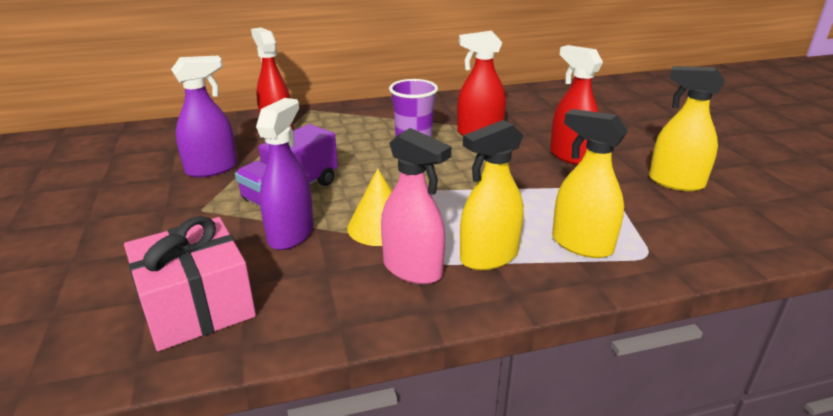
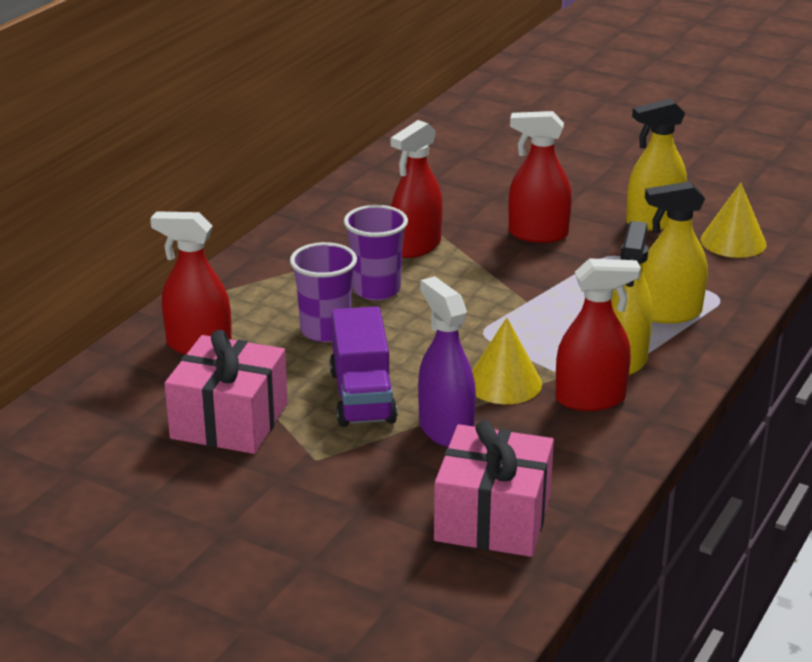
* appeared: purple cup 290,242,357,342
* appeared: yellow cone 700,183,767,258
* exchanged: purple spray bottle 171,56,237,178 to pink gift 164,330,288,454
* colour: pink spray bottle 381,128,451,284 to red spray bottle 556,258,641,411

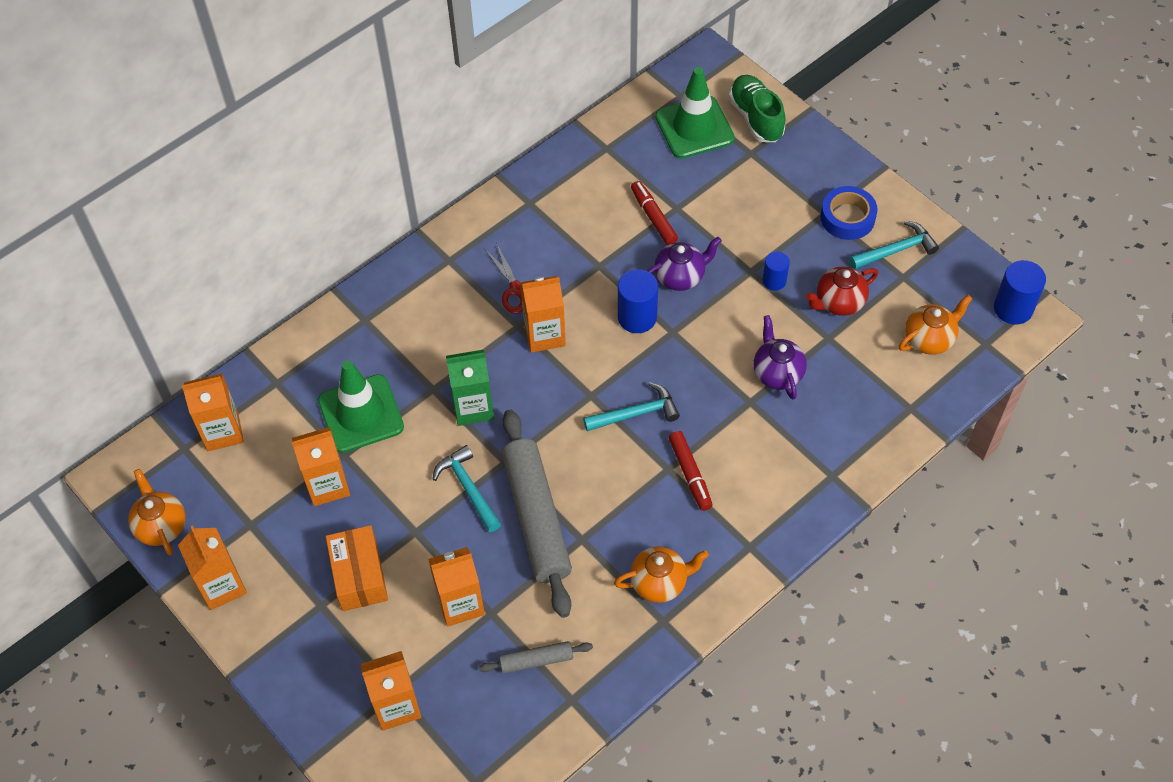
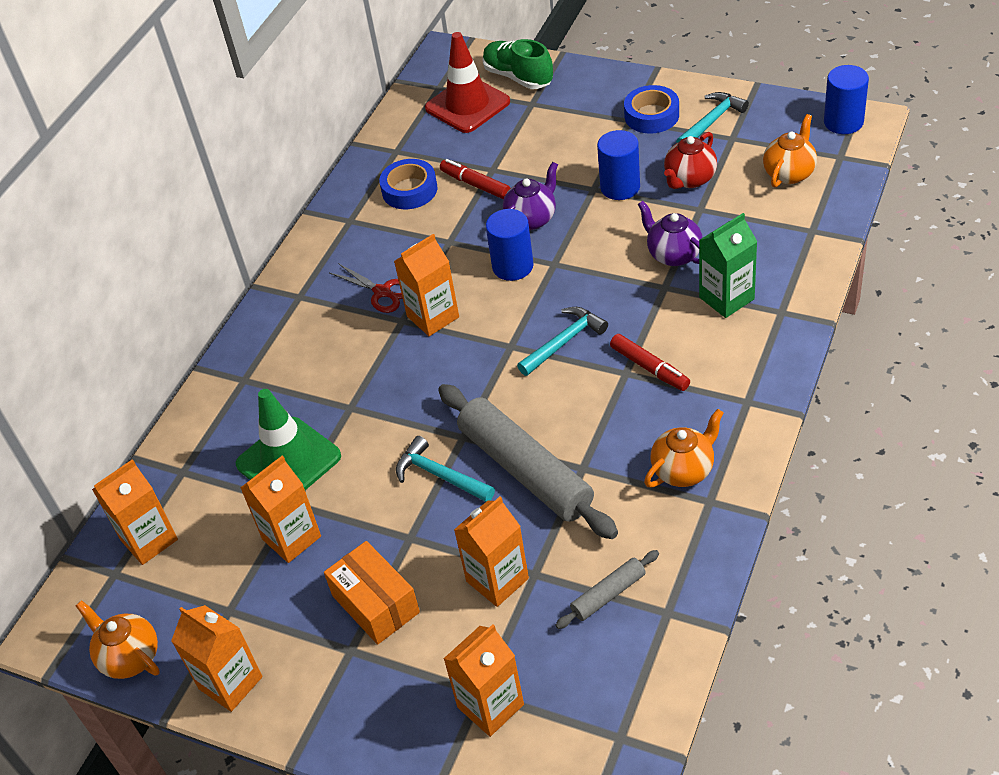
* appeared: blue tape 379,159,437,209
* relocated: green carton 446,350,494,426 to 699,213,757,318
* colour: green traffic cone 655,67,735,159 to red traffic cone 425,32,510,133
* size: blue cylinder 762,251,790,291 = 597,130,640,200 x1.62

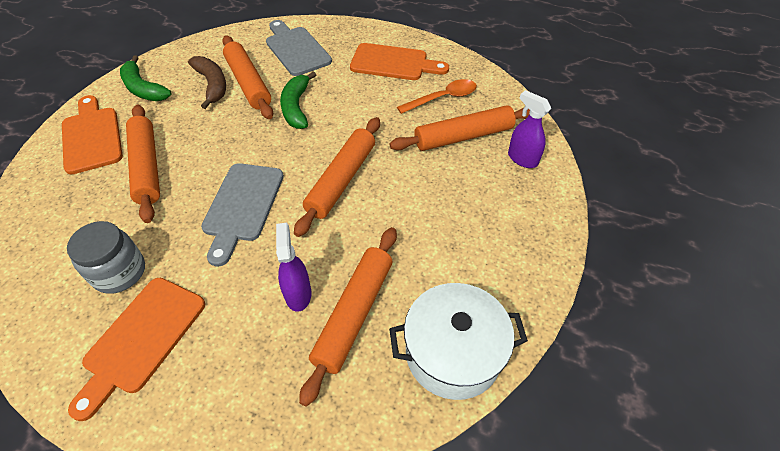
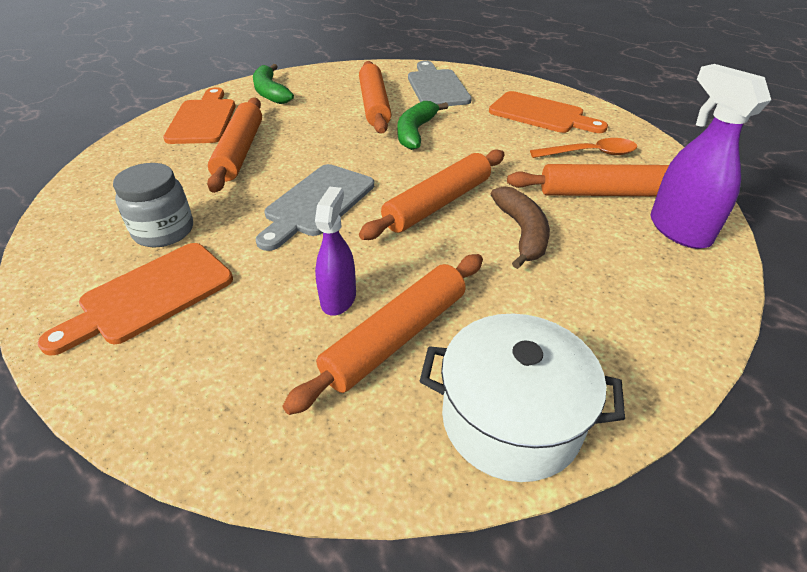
* relocated: brown banana 188,56,226,109 to 491,186,550,269
* size: purple spray bottle 508,90,551,168 = 651,64,771,249 x1.54

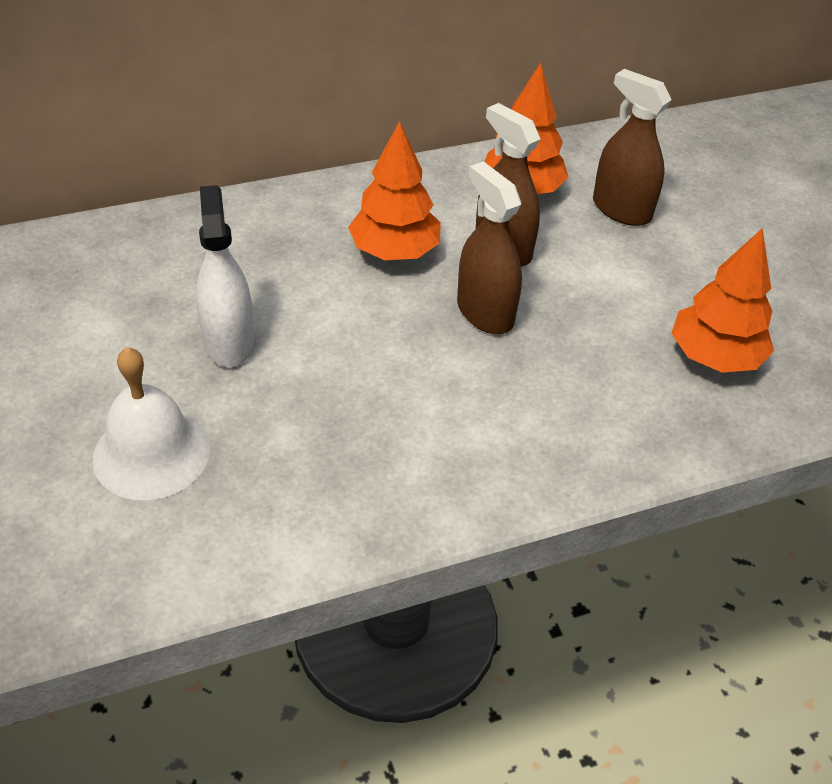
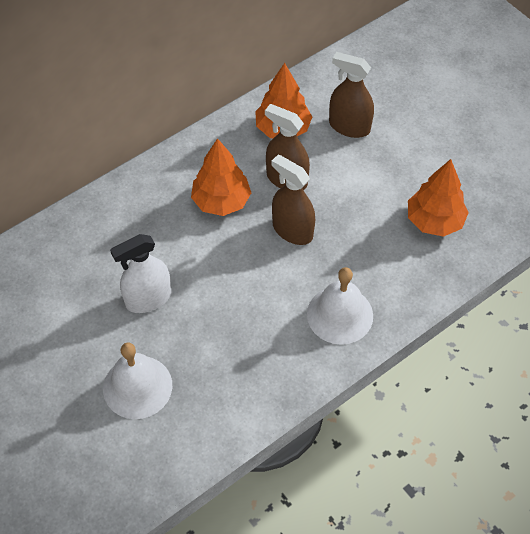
* appeared: white bell 307,267,373,345
* spun: white spray bottle 196,185,254,367 = 110,234,171,313 90 degrees counterclockwise

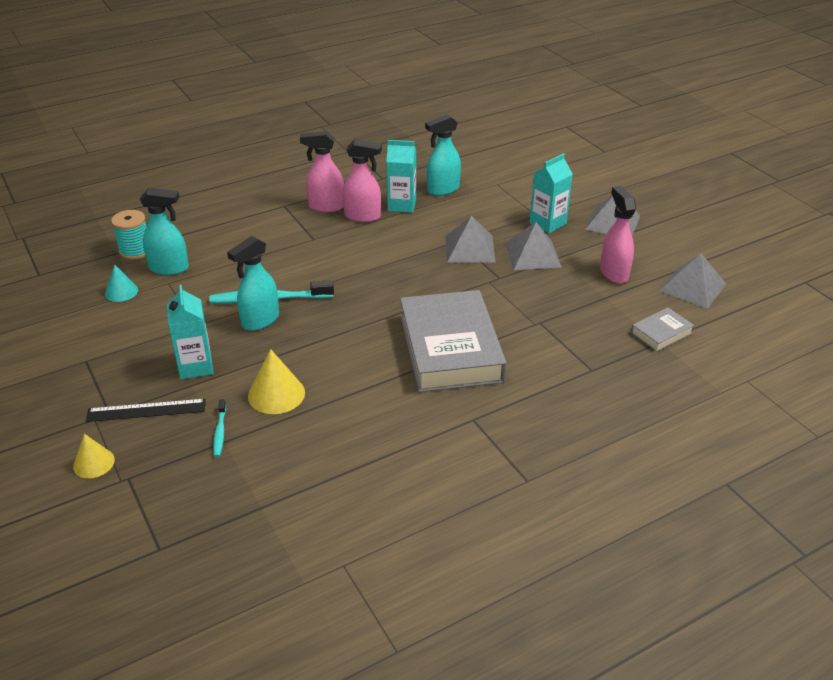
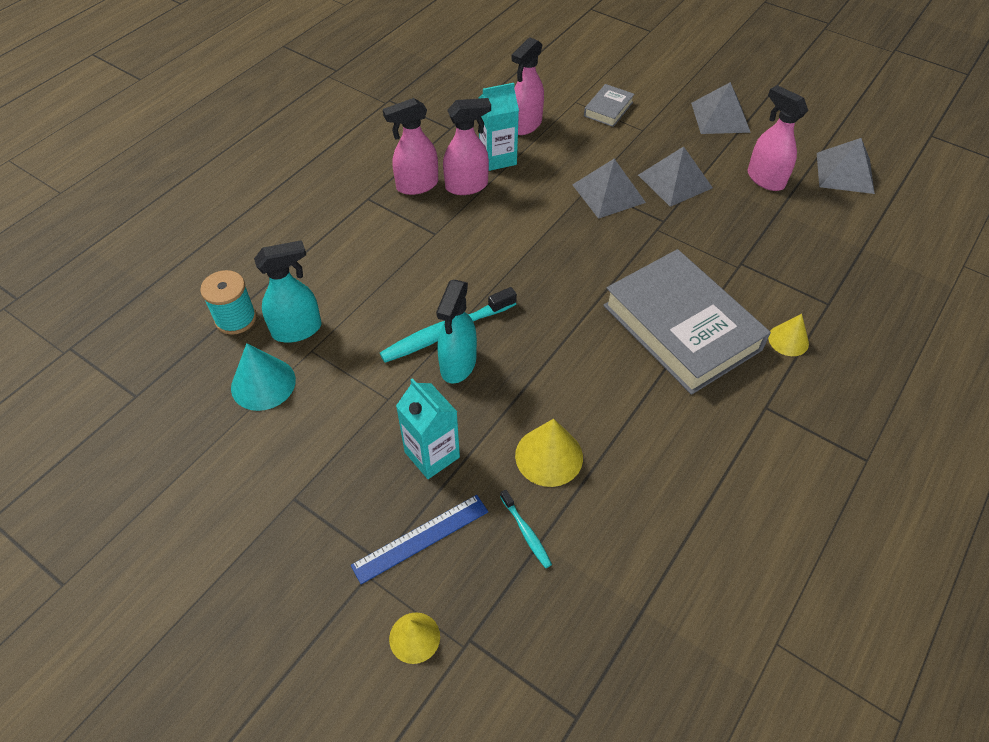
* missing: turquoise carton 530,153,573,233
* appeared: yellow cone 768,314,809,356
* relocated: grey book 631,308,694,352 to 584,84,635,127
* colour: black ruler 86,399,206,422 to blue ruler 351,495,488,584
* colour: turquoise spray bottle 425,114,461,196 to pink spray bottle 511,37,544,135
* size: turquoise cone 105,264,138,302 = 231,343,296,411 x1.54

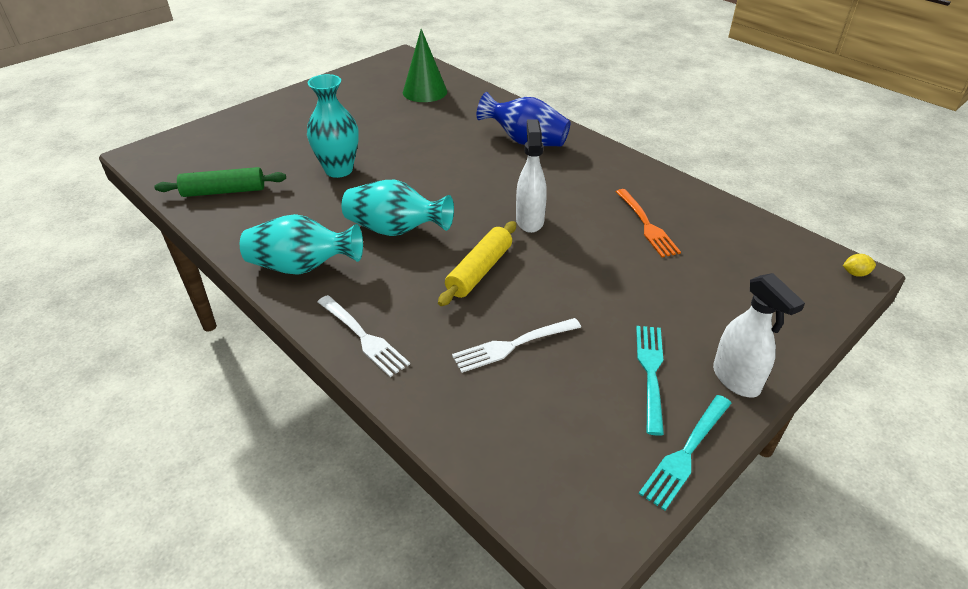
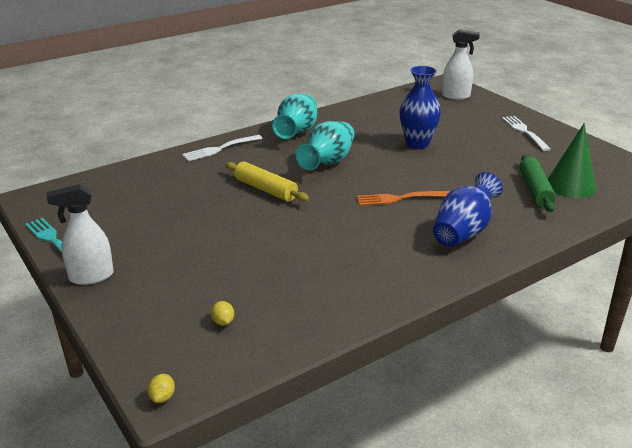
* missing: turquoise fork 636,326,664,436
* appeared: yellow lemon 211,301,234,326
* relocated: green rolling pin 154,167,286,197 to 519,154,556,212
* relocated: white fork 452,318,581,373 to 502,116,551,151
* relocated: white spray bottle 516,120,547,233 to 442,29,480,100
* relocated: orange fork 616,189,681,257 to 357,191,450,206
* colour: turquoise vase 307,74,359,178 to blue vase 399,66,441,149

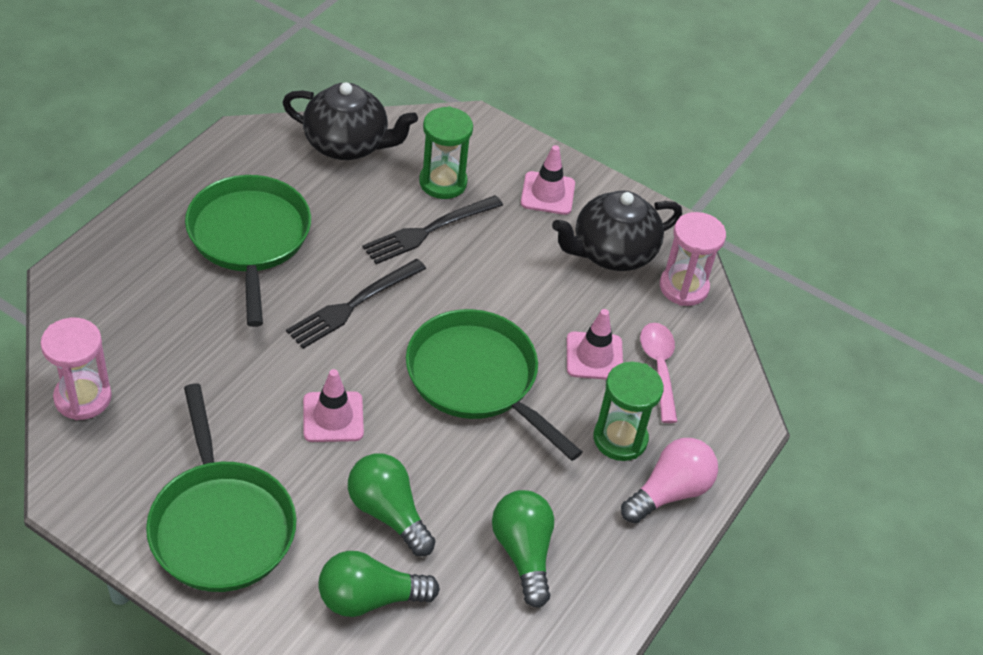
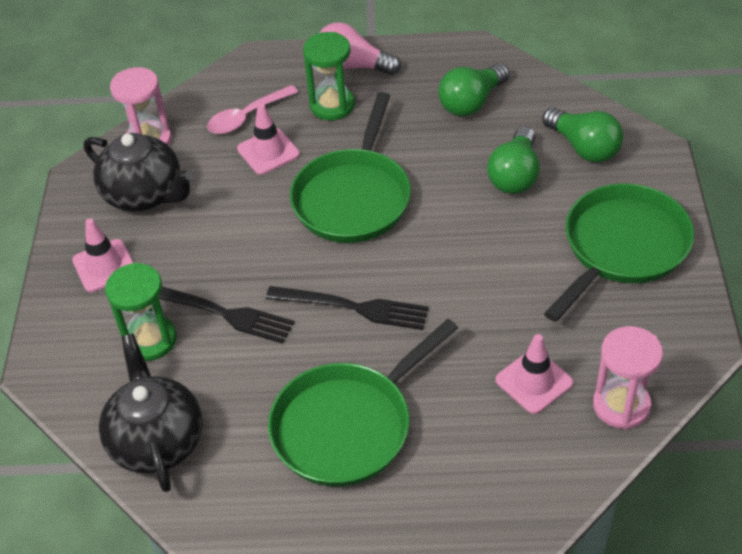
* relocated: pink traffic cone 303,369,364,442 to 496,334,573,414

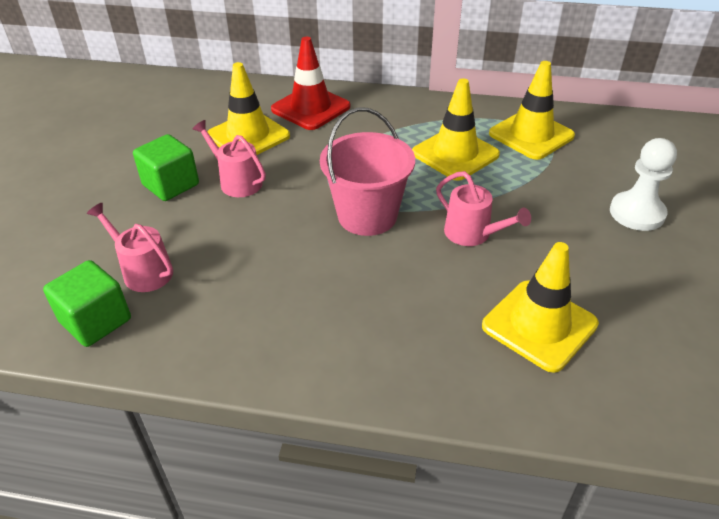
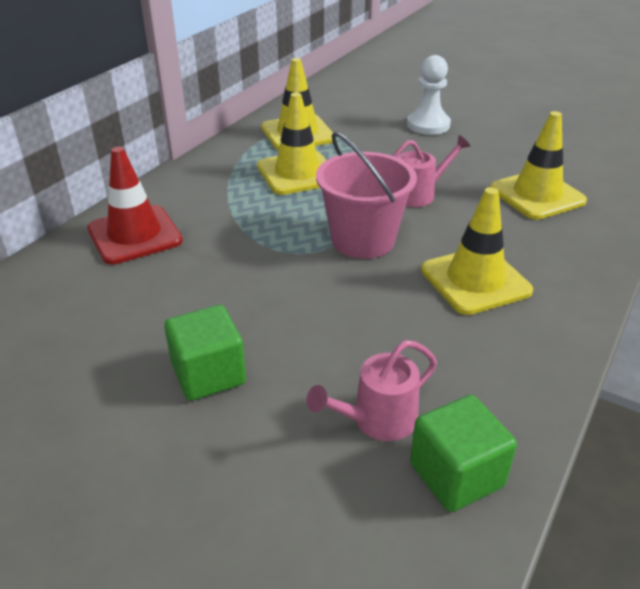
* missing: pink watering can 193,120,266,197
* relocated: yellow traffic cone 207,62,290,155 to 421,187,533,315

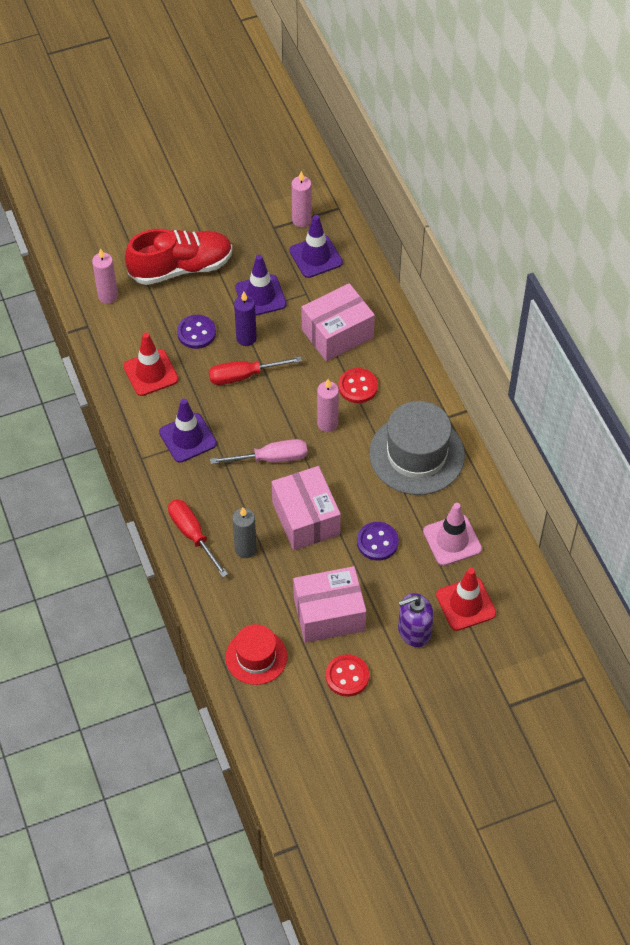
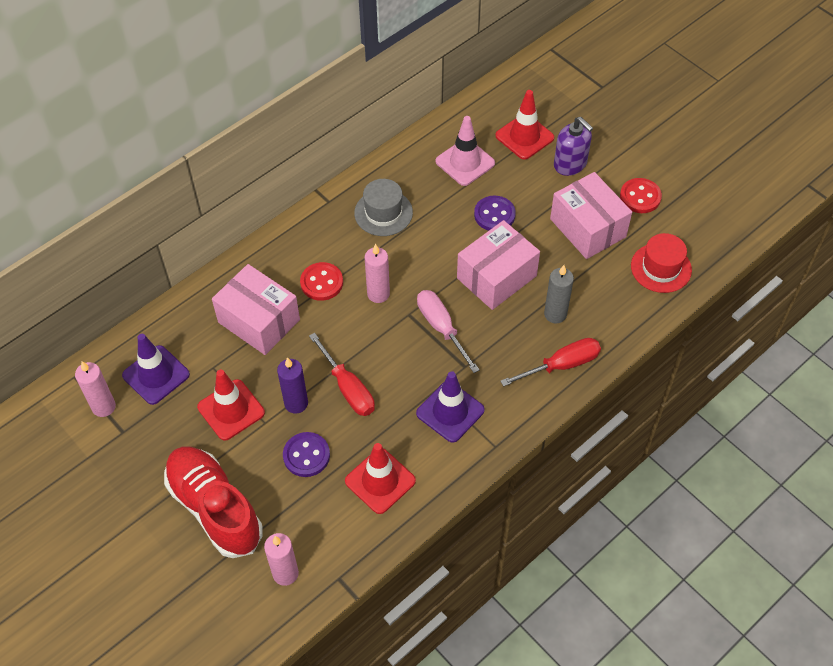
* colour: purple traffic cone 235,255,287,316 to red traffic cone 197,370,265,440
* spun: red screwdriver 168,499,228,577 = 500,338,601,387 150 degrees counterclockwise
* size: grey hat 369,401,465,495 = 354,179,413,236 x0.60

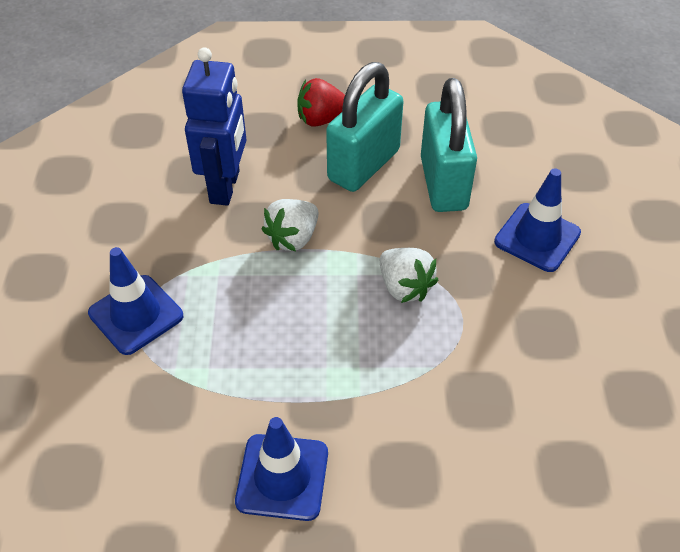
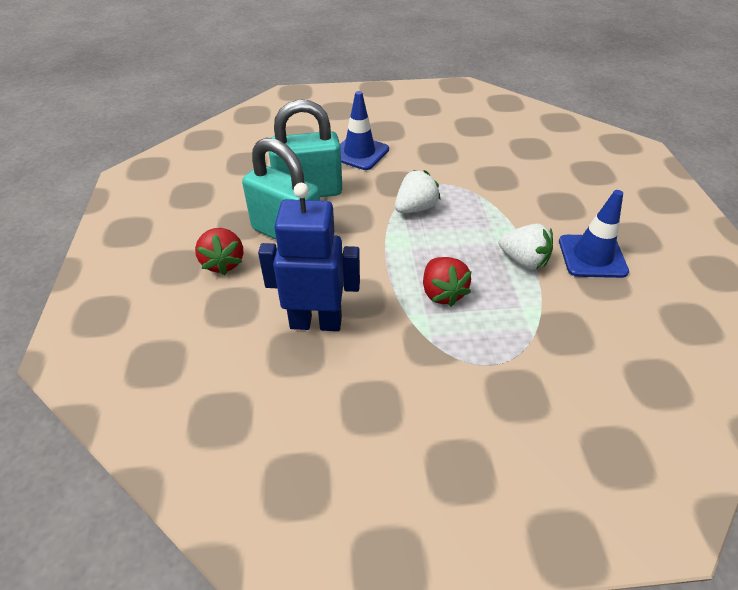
* missing: blue traffic cone 88,247,183,355
* appeared: red strawberry 423,257,472,307
* relocated: white strawberry 262,199,318,251 to 499,224,553,270

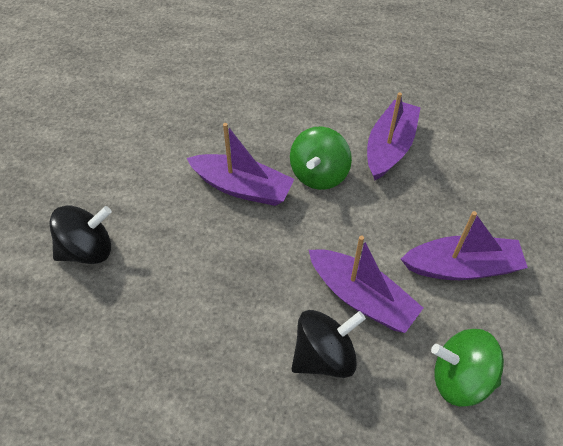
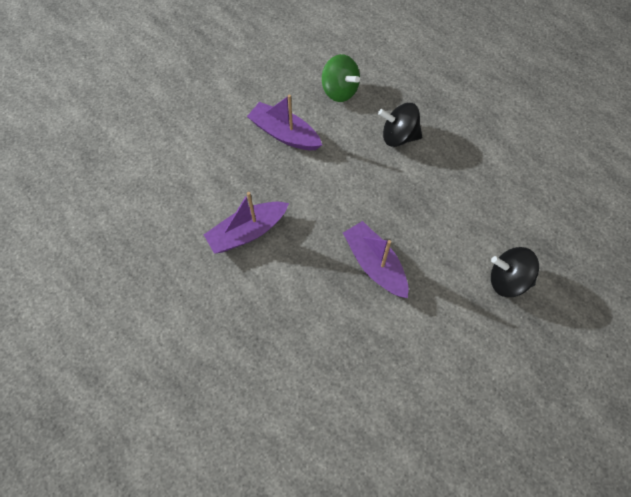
* missing: green spinning top 290,126,352,190
* missing: purple boat 309,235,423,333

